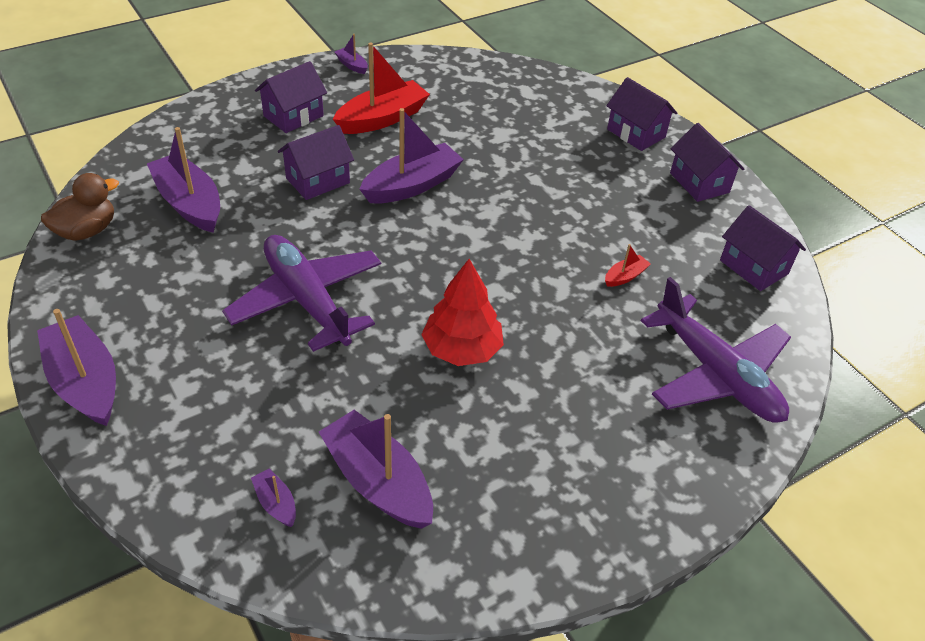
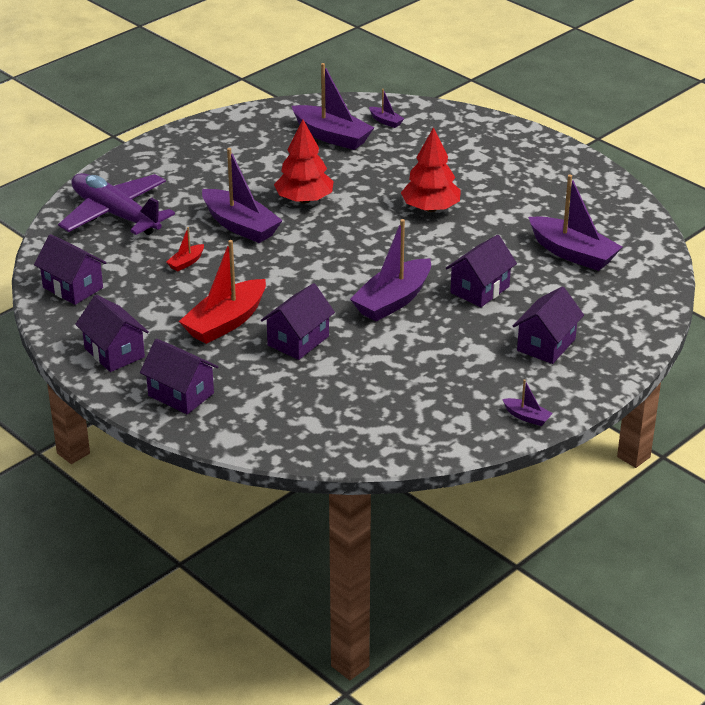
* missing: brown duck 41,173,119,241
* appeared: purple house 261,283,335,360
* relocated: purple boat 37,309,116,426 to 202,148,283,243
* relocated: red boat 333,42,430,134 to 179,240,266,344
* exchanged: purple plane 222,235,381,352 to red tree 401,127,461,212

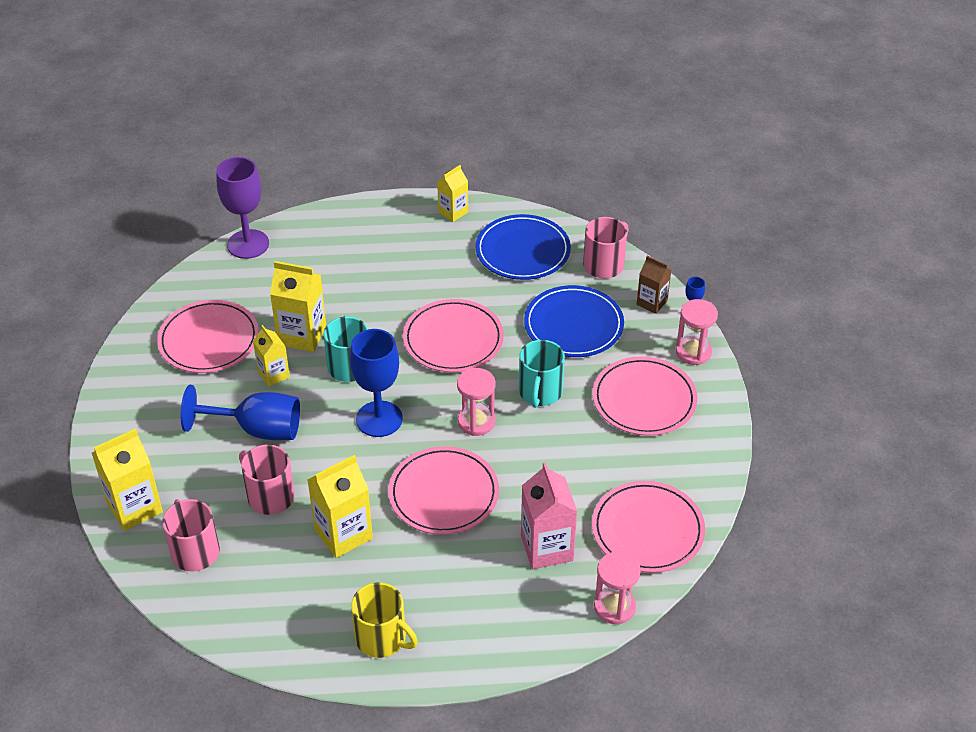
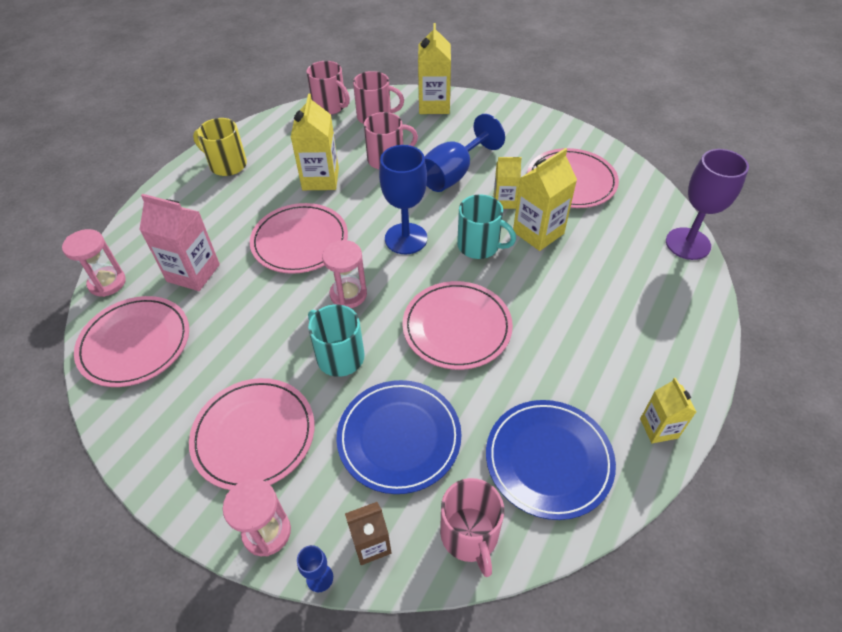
* appeared: pink mug 306,61,350,114
* spun: yellow mug 351,582,418,658 = 193,118,247,176 45 degrees clockwise

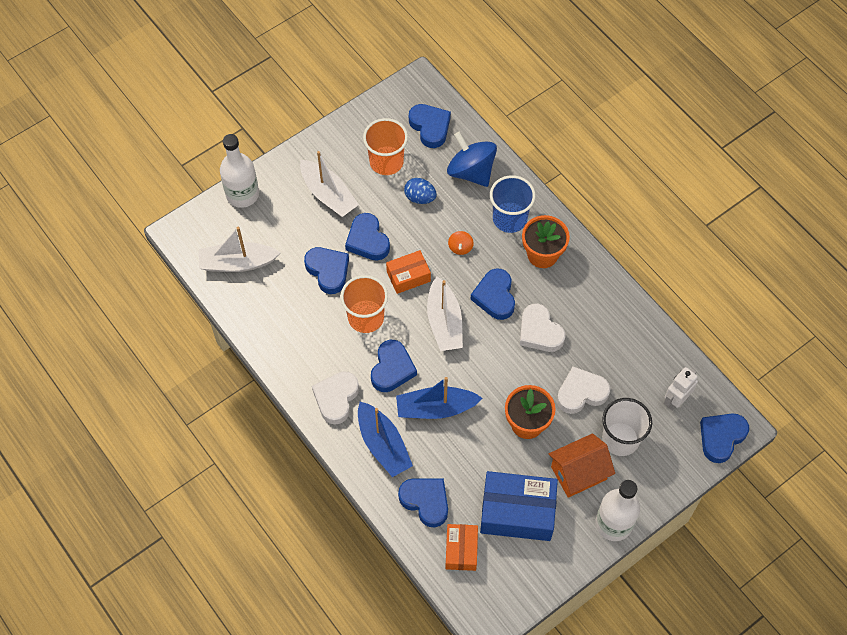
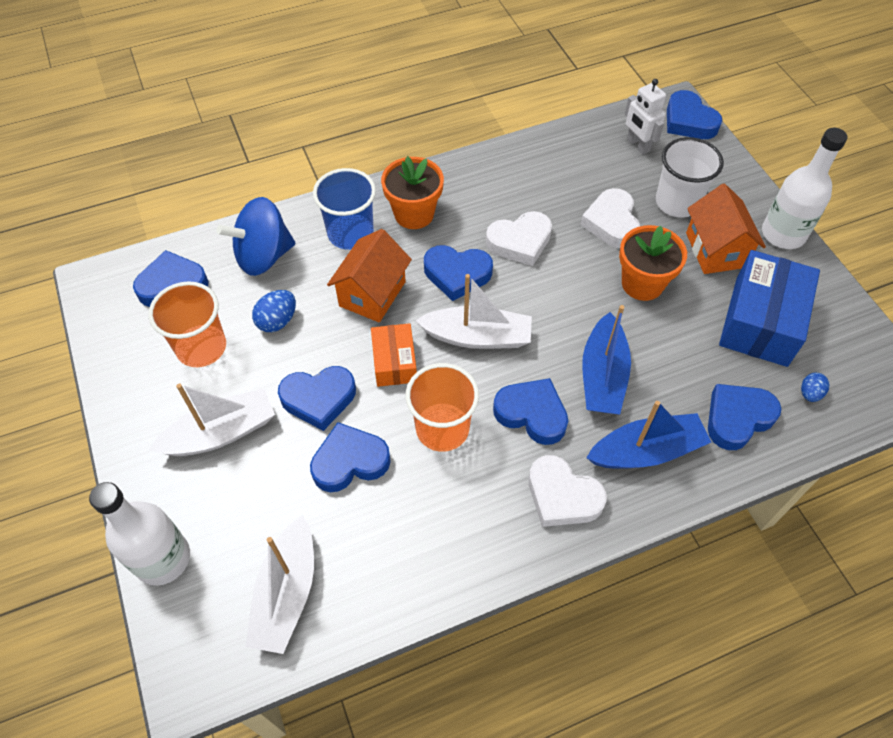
* exchanged: orange box 445,524,478,571 to blue egg 801,373,829,402
* exchanged: orange spinning top 448,231,474,255 to orange house 327,229,412,322

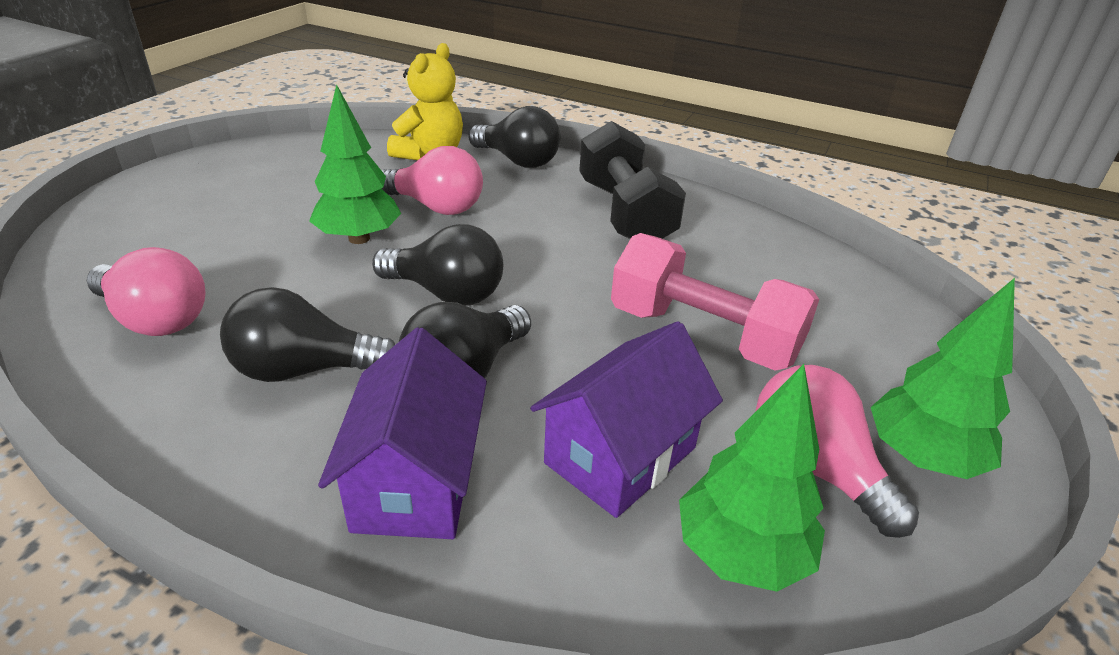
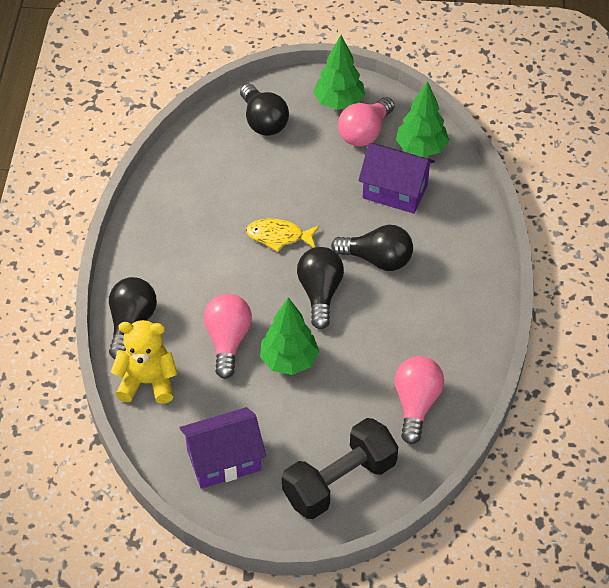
* missing: pink dumbbell 611,233,819,371
* appeared: yellow fish 246,219,319,252
* relocated: black light bulb 220,287,396,382 to 240,84,289,136
* relocated: purple house 318,327,487,539 to 180,407,266,489
* relocated: black dumbbell 579,121,686,239 to 282,418,398,519

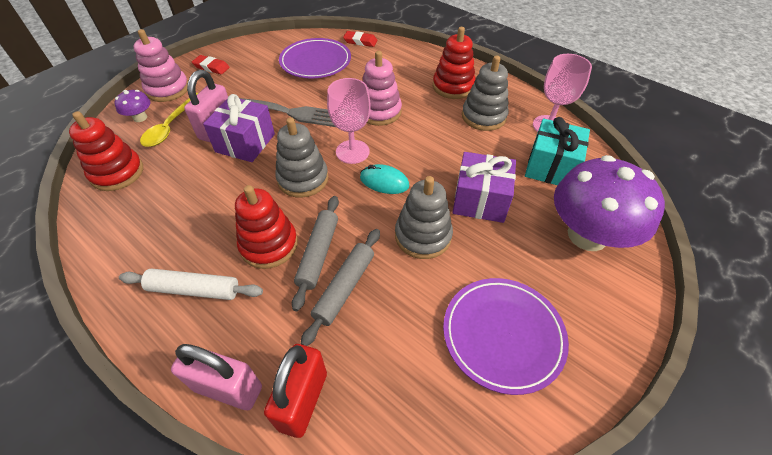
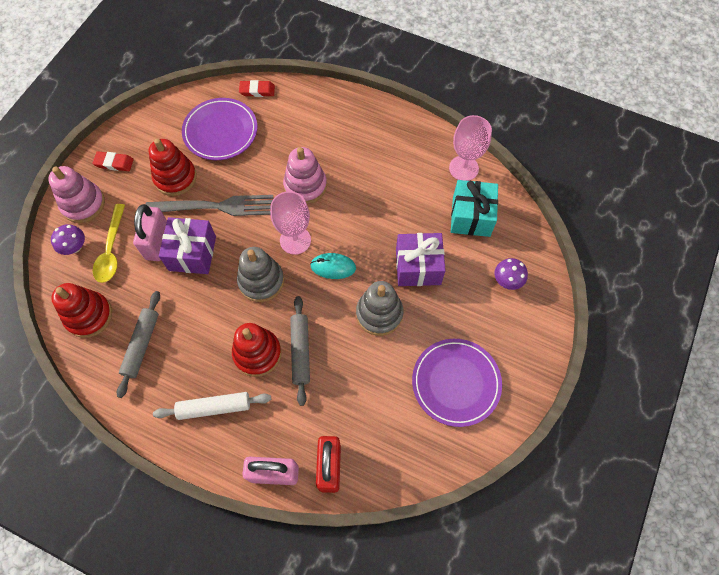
* missing: grey stacking toy 462,55,509,131
* relocated: grey rolling pin 301,229,380,346 to 117,291,160,398
* relocated: red stacking toy 433,27,475,99 to 149,138,197,196
* size: purple mushroom 554,155,665,251 = 495,258,528,290 x0.43

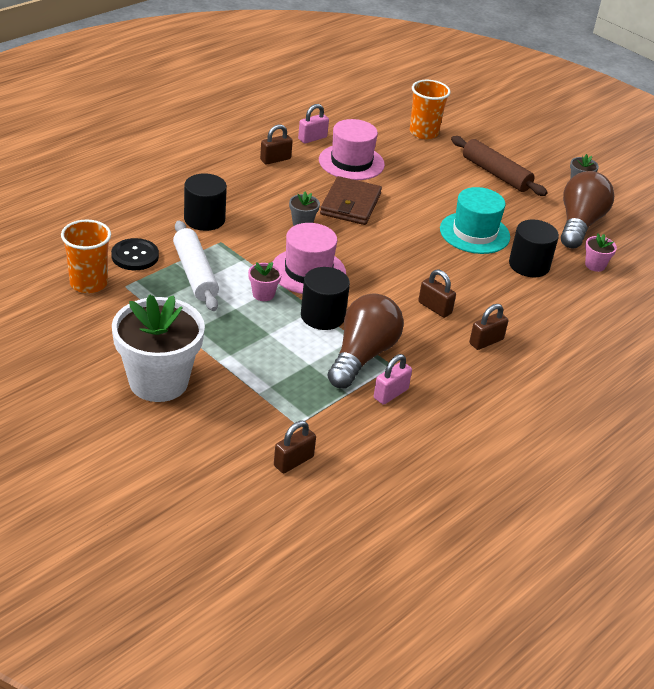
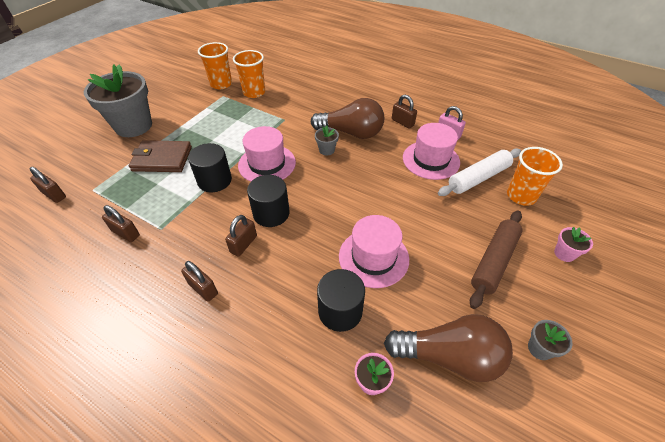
* relocated: white rolling pin 173,221,219,311 to 438,148,521,196
* relocated: black cylinder 184,173,227,231 to 247,175,290,227
* relocated: pink flower pot 248,262,282,301 to 554,227,593,262
* relocated: brown wallet 320,176,382,225 to 129,140,192,172
* relocated: brown light bulb 328,293,404,389 to 311,98,384,139
* exchanged: black button 111,238,159,270 to orange cup 233,50,265,98
* colour: white flower pot 112,294,205,402 to grey flower pot 84,64,152,137
* colour: pink padlock 374,354,412,405 to brown padlock 102,205,140,242
* colour: turquoise hat 440,187,510,254 to pink hat 339,215,409,288

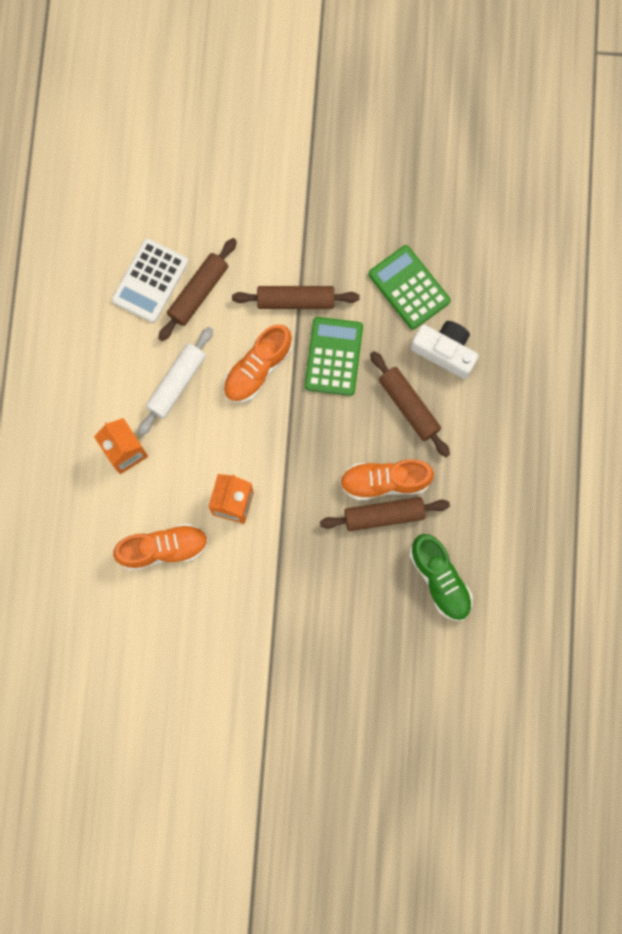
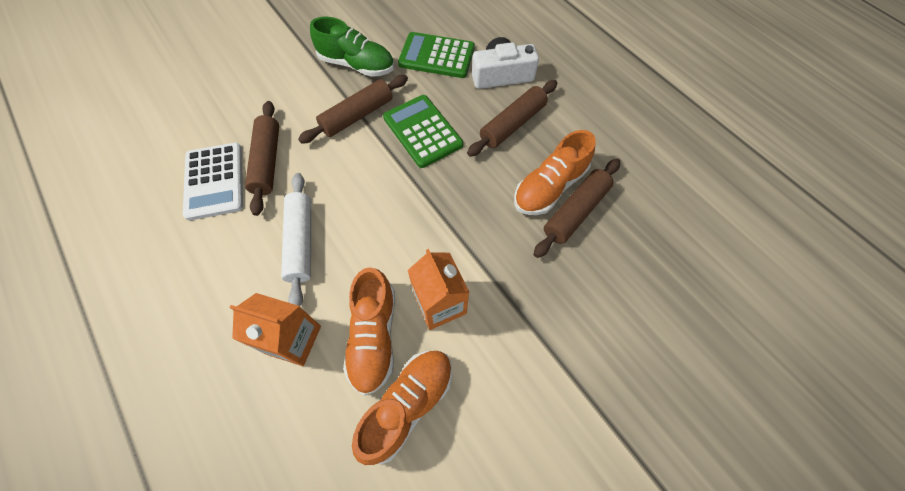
* relocated: orange shoe 223,325,293,403 to 343,267,395,395
* relocated: green shoe 409,534,473,621 to 310,17,394,77
* spun: brown rolling pin 370,351,450,457 = 467,80,557,157 60 degrees counterclockwise

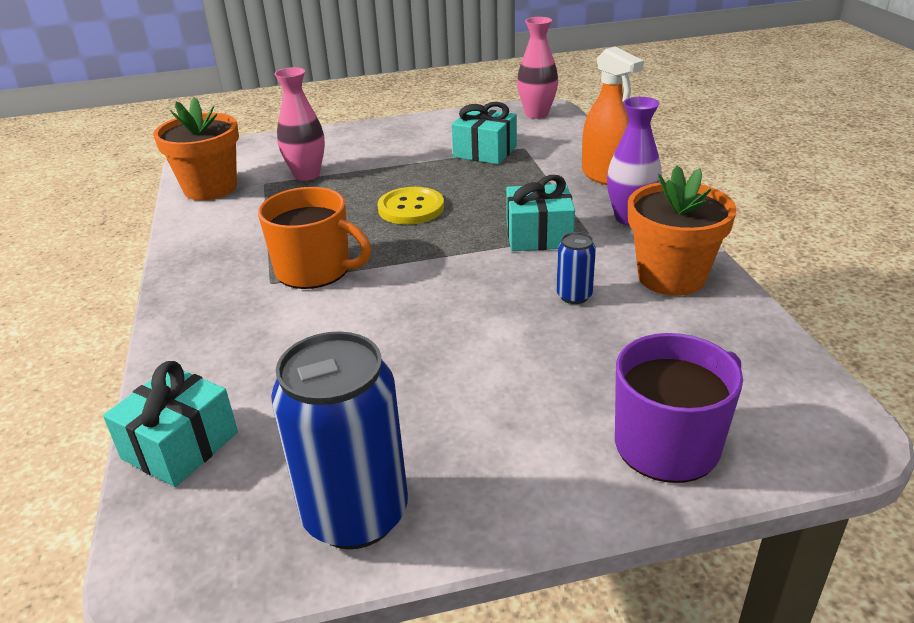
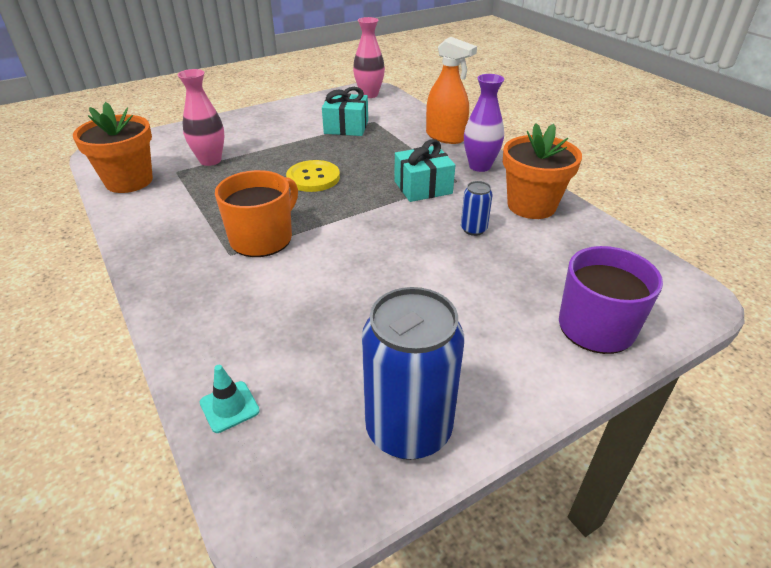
* exchanged: turquoise gift 103,361,238,487 to turquoise traffic cone 200,365,260,433
* spun: orange mug 258,187,371,289 = 215,170,298,257 60 degrees counterclockwise

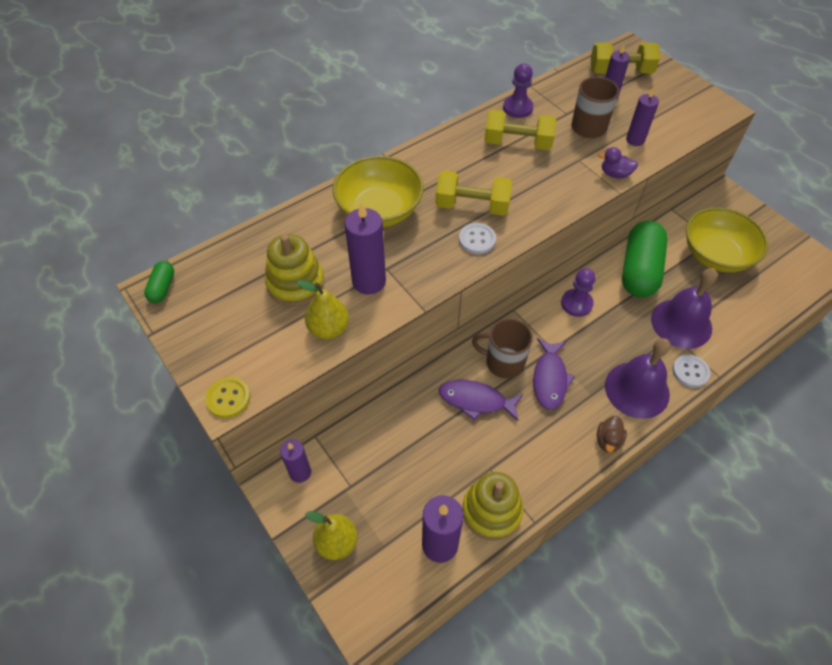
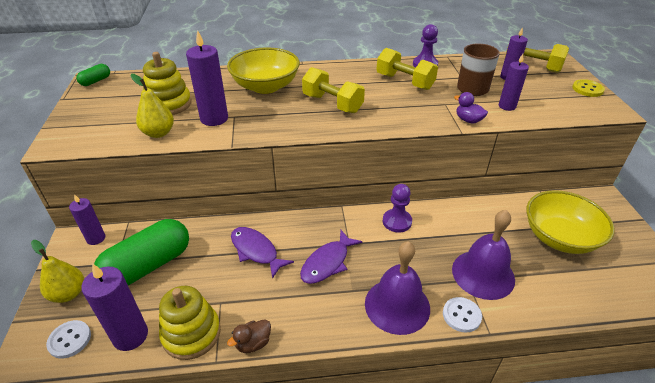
* missing: brown mug 472,318,533,379
* relocated: yellow button 205,377,250,418 to 572,79,605,97
* relocated: white button 459,223,496,254 to 46,320,91,359
* relocated: brown duck 597,416,627,453 to 227,319,271,353
* relocated: green capsule 622,221,668,298 to 94,219,189,286

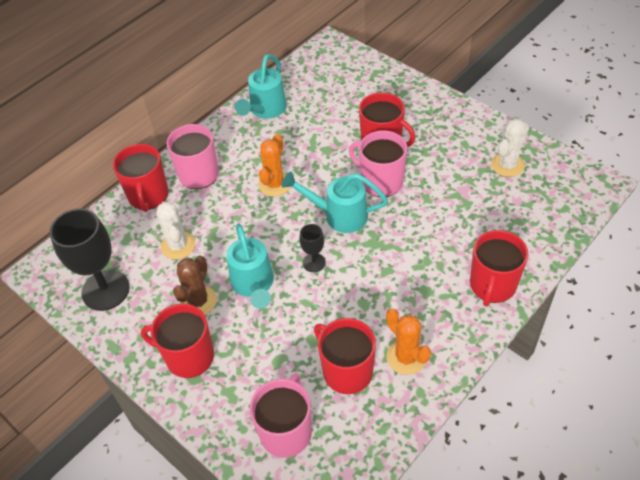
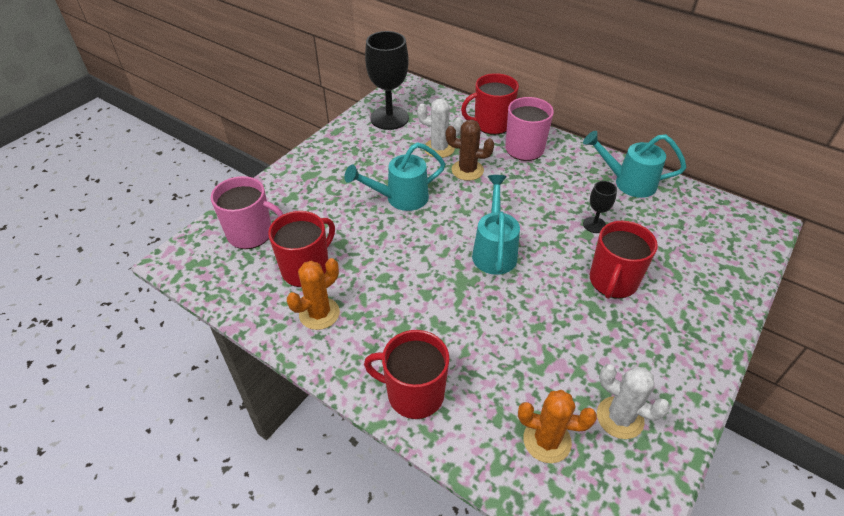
* missing: red mug 141,304,214,378
* missing: pink mug 349,130,407,197
* relocated: brown cactus 173,255,217,315 to 446,120,494,181
* relocated: orange cactus 259,134,291,197 to 518,390,597,463
* relocated: black goblet 299,224,326,272 to 583,181,617,233
* spun: white cactus 156,201,196,259 = 417,98,463,158 45 degrees clockwise

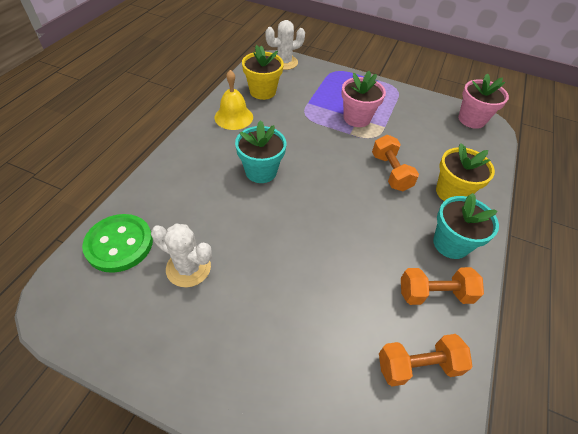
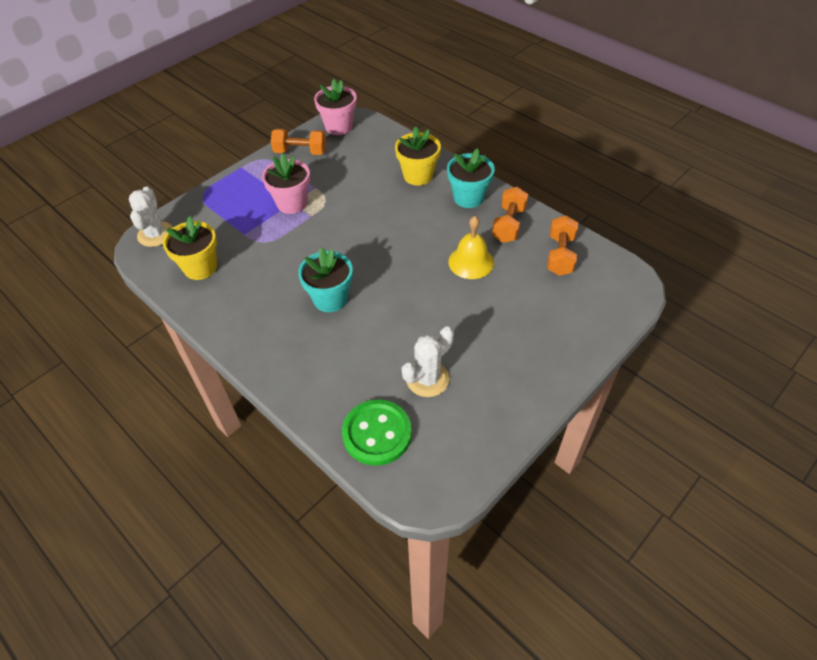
* relocated: yellow bell 215,70,253,130 to 448,216,494,279
* relocated: orange dumbbell 372,135,419,191 to 271,129,326,155

